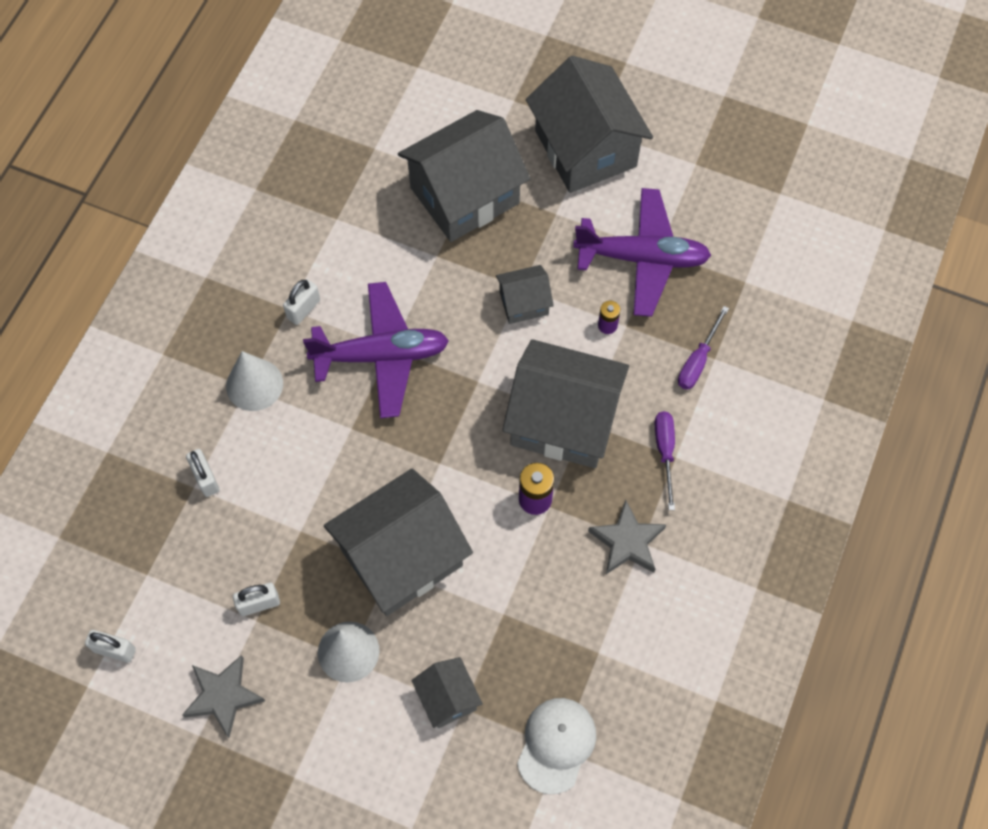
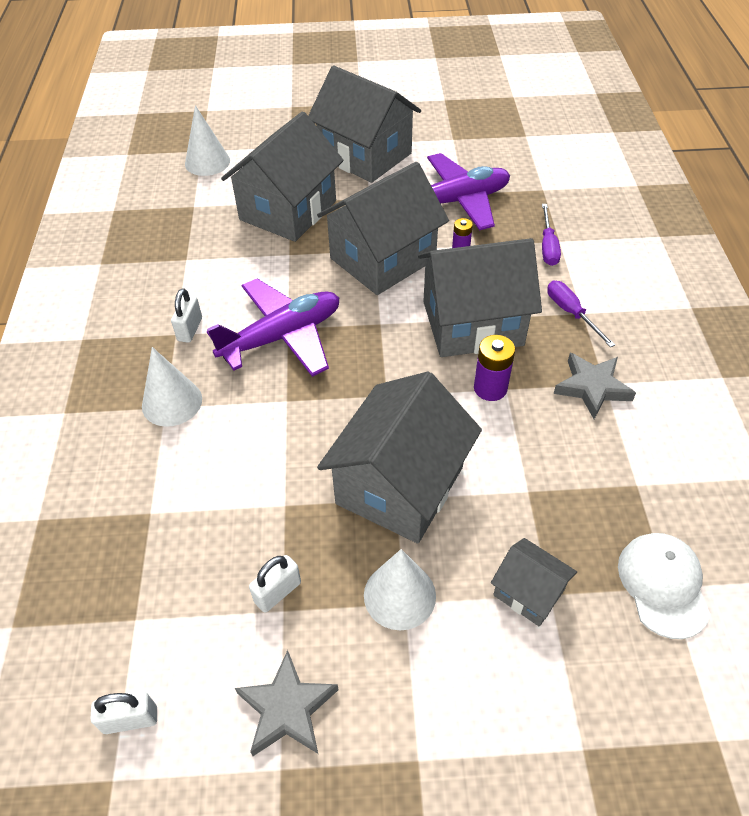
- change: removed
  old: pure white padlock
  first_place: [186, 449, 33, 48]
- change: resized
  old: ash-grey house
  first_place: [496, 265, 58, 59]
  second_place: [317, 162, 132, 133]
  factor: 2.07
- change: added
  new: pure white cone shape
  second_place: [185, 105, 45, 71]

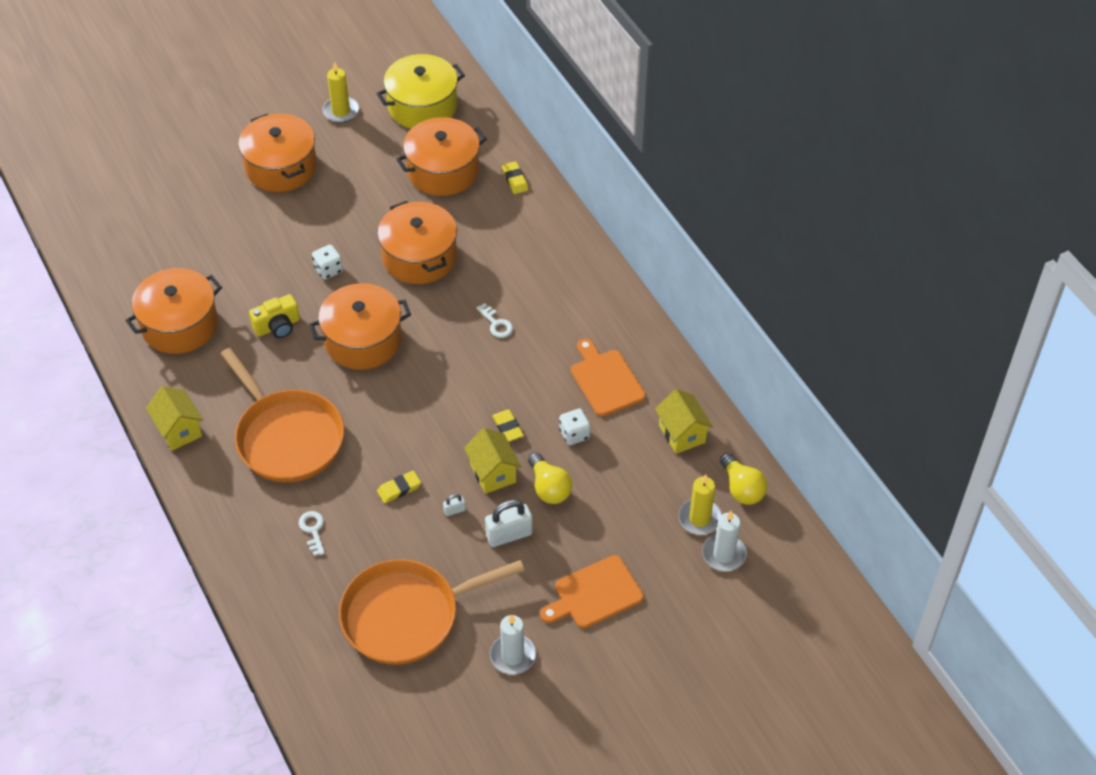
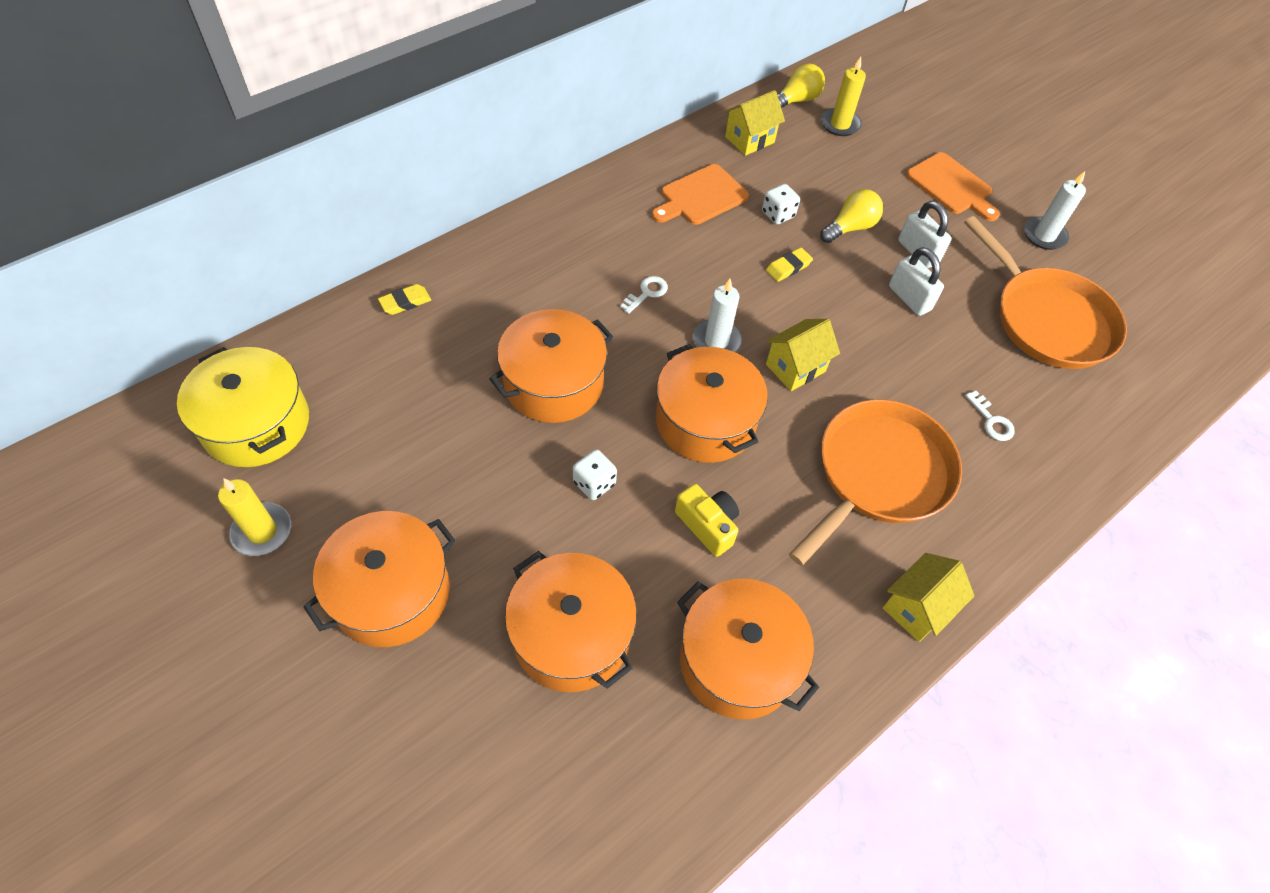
- change: turned
  old: pure white door key
  first_place: [299, 511, 26, 45]
  second_place: [965, 391, 50, 50]
  degrees: -90
- change: removed
  old: yellow gum eraser
  first_place: [377, 471, 44, 33]
- change: moved
  old: orange-coloured stockpot
  first_place: [396, 117, 91, 79]
  second_place: [505, 551, 132, 141]
- change: resized
  old: pure white padlock
  first_place: [443, 494, 23, 22]
  second_place: [889, 247, 55, 69]
  factor: 2.1
- change: moved
  old: yellow house
  first_place: [464, 428, 57, 66]
  second_place: [766, 319, 74, 72]
- change: moved
  old: pure white candle
  first_place: [702, 511, 45, 61]
  second_place: [692, 279, 50, 73]

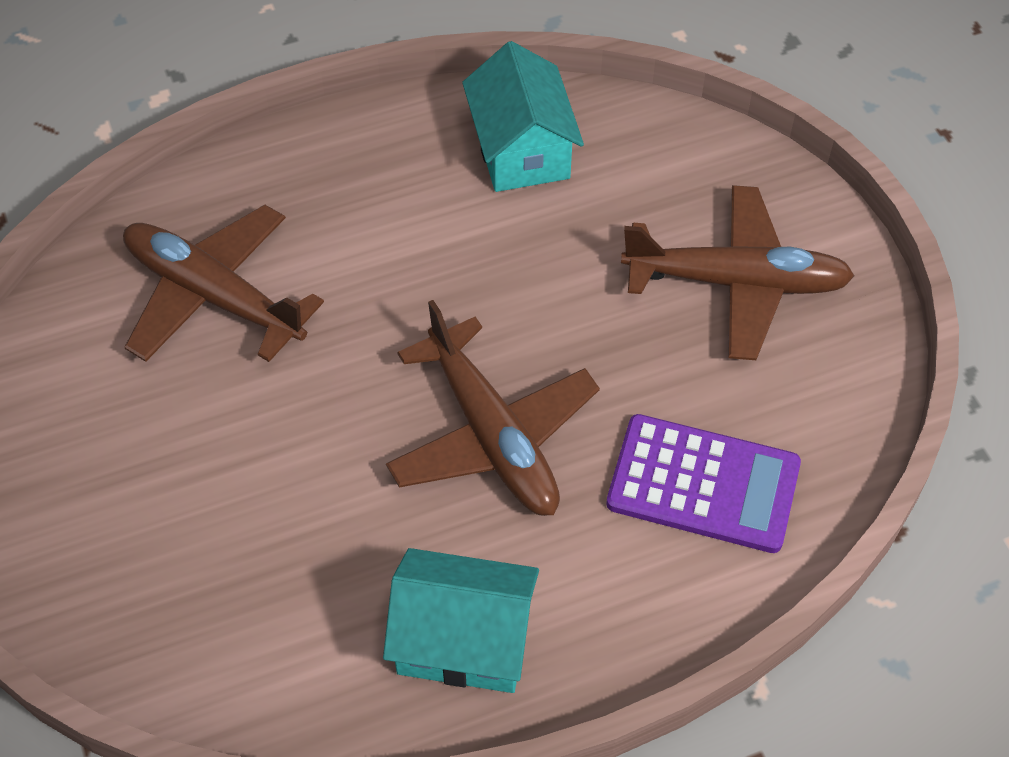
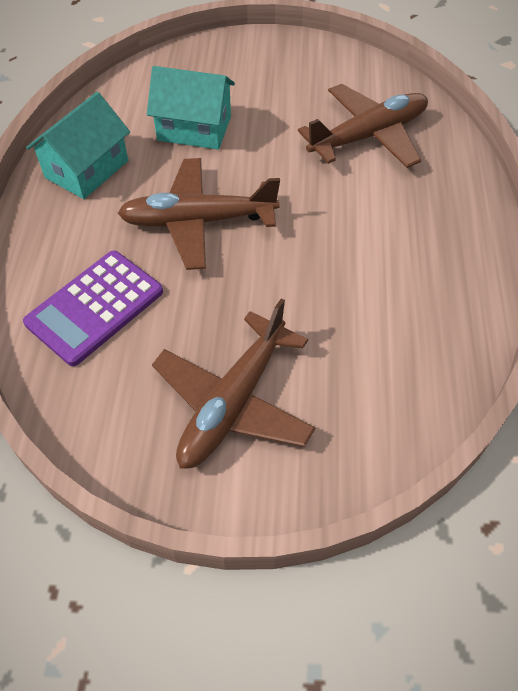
- change: moved
  old: aqua house
  first_place: [462, 41, 122, 151]
  second_place: [147, 66, 88, 84]

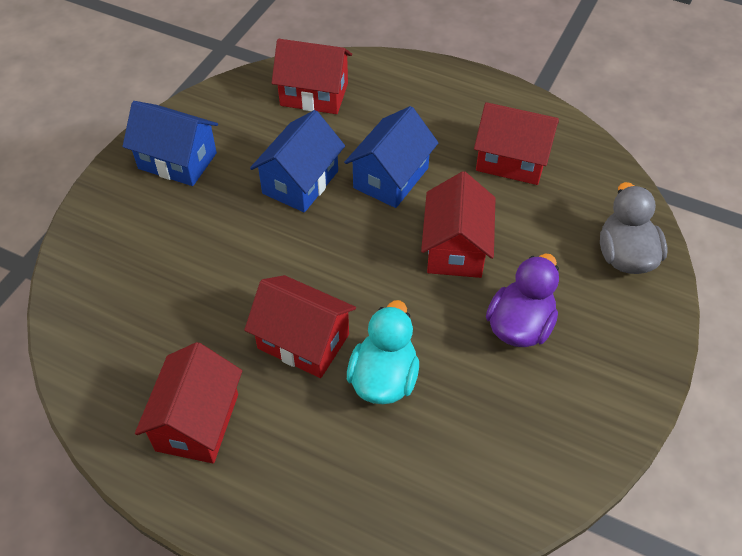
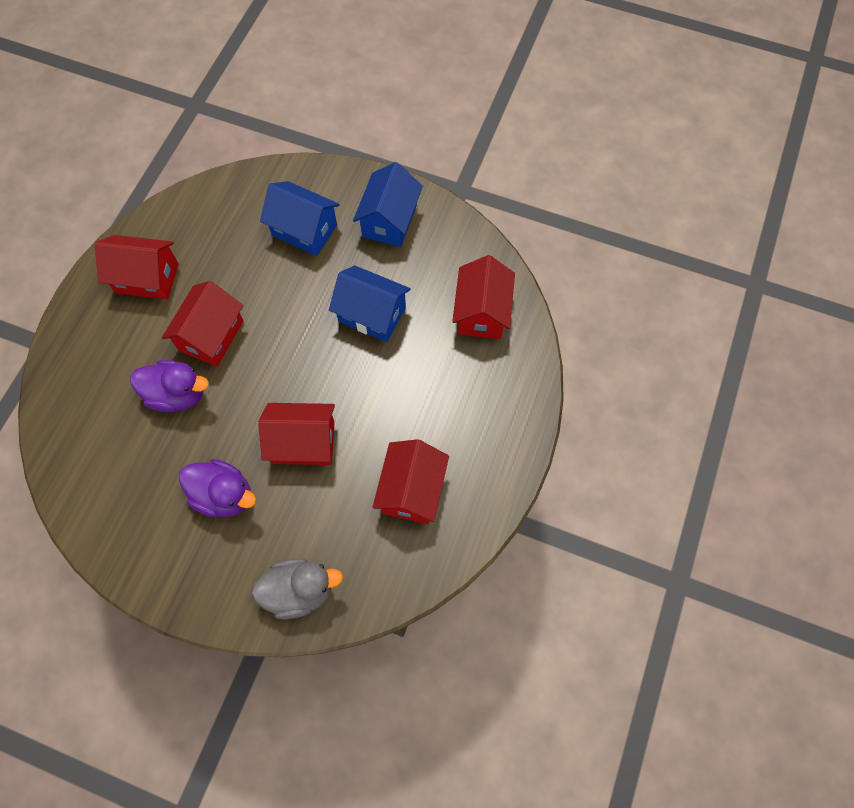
- change: moved
  old: cobalt house
  first_place: [344, 106, 94, 102]
  second_place: [260, 181, 80, 75]
- change: recoloured
  old: aqua duck
  new: purple duck
  first_place: [347, 300, 72, 104]
  second_place: [130, 360, 79, 52]

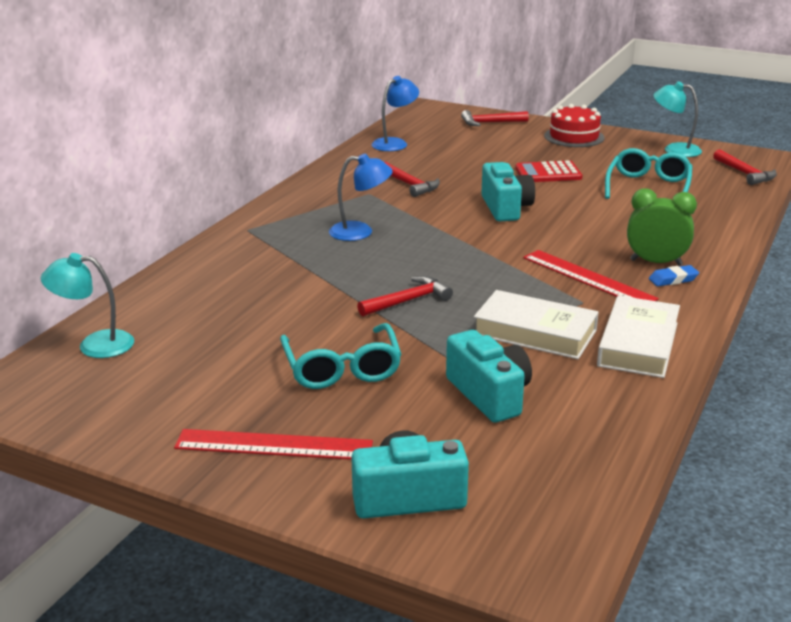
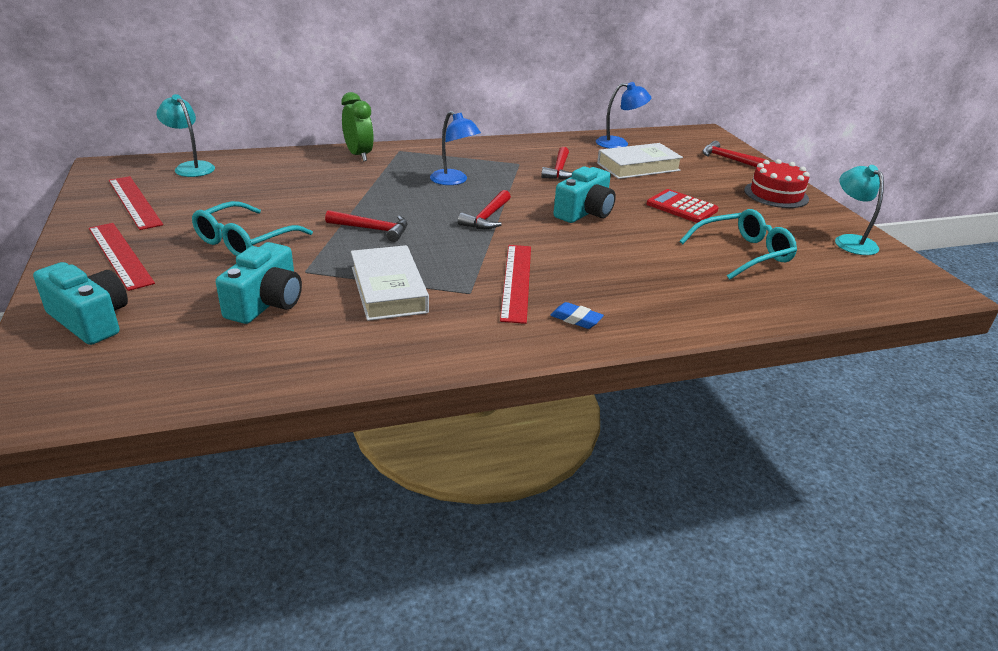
- change: moved
  old: pure white hardcover
  first_place: [597, 296, 83, 82]
  second_place: [597, 143, 86, 36]
- change: moved
  old: leaf-green clock
  first_place: [627, 188, 70, 78]
  second_place: [341, 92, 33, 69]
- change: moved
  old: crimson carpenter's hammer
  first_place: [713, 149, 64, 36]
  second_place: [458, 190, 53, 39]
- change: added
  new: crimson ruler
  second_place: [109, 176, 54, 54]

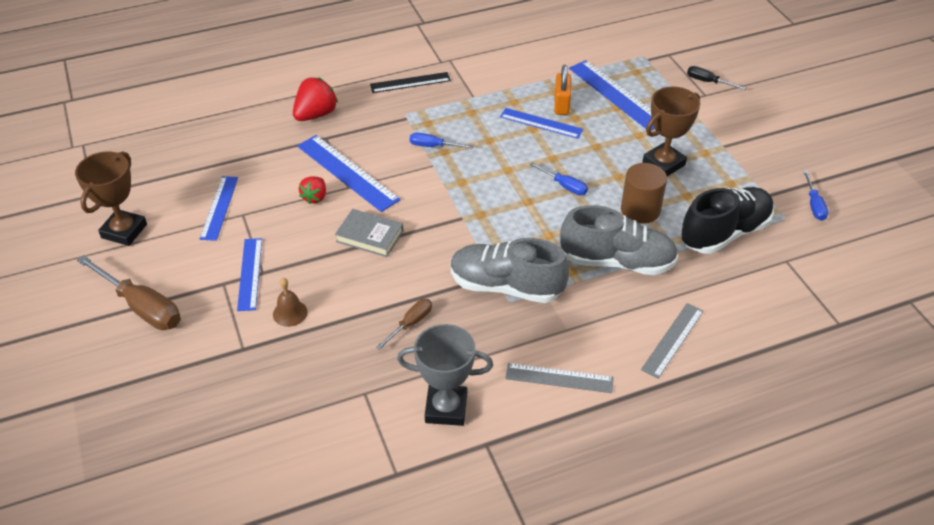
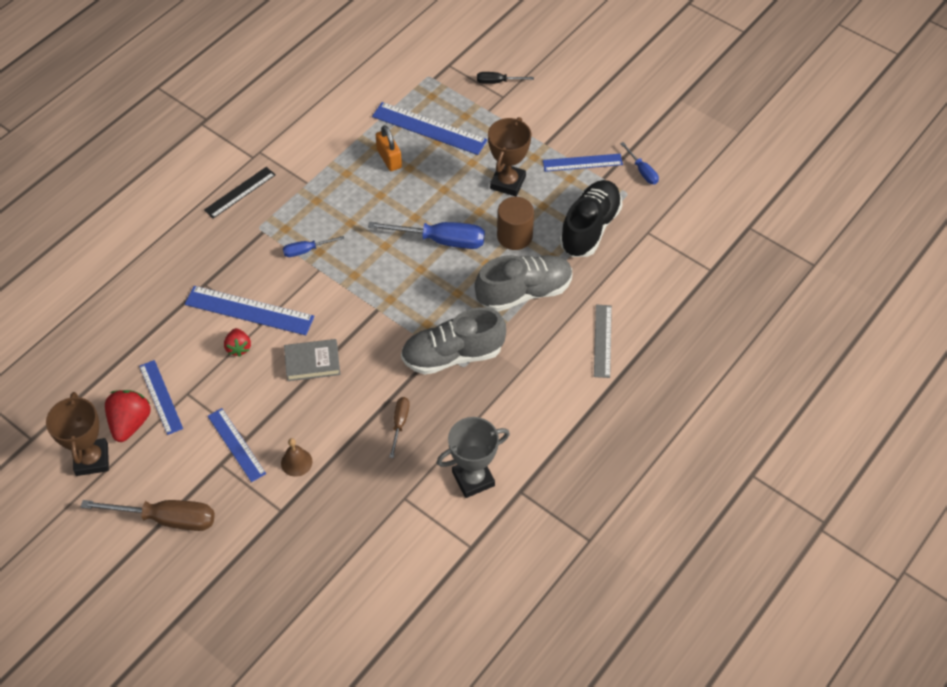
- change: moved
  old: crimson strawberry
  first_place: [293, 77, 45, 44]
  second_place: [105, 390, 46, 52]
- change: moved
  old: cobalt ruler
  first_place: [500, 108, 83, 31]
  second_place: [543, 154, 80, 18]
- change: removed
  old: ash-grey ruler
  first_place: [505, 363, 109, 30]
- change: resized
  old: cobalt hand screwdriver
  first_place: [529, 163, 59, 32]
  second_place: [368, 222, 117, 27]
  factor: 1.88

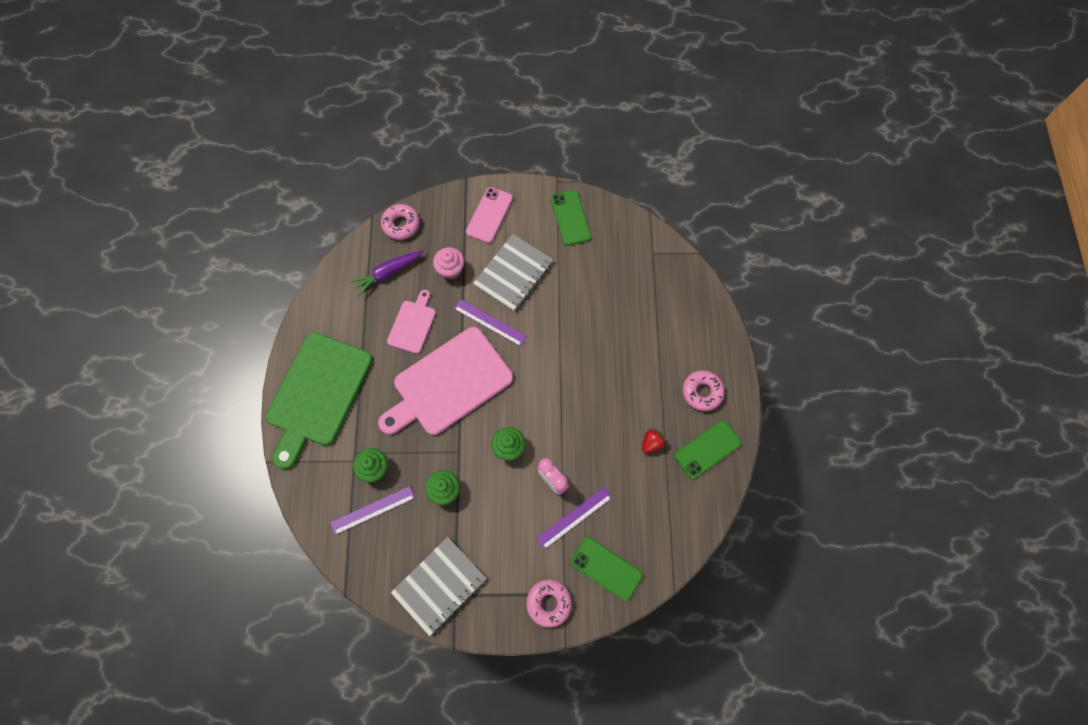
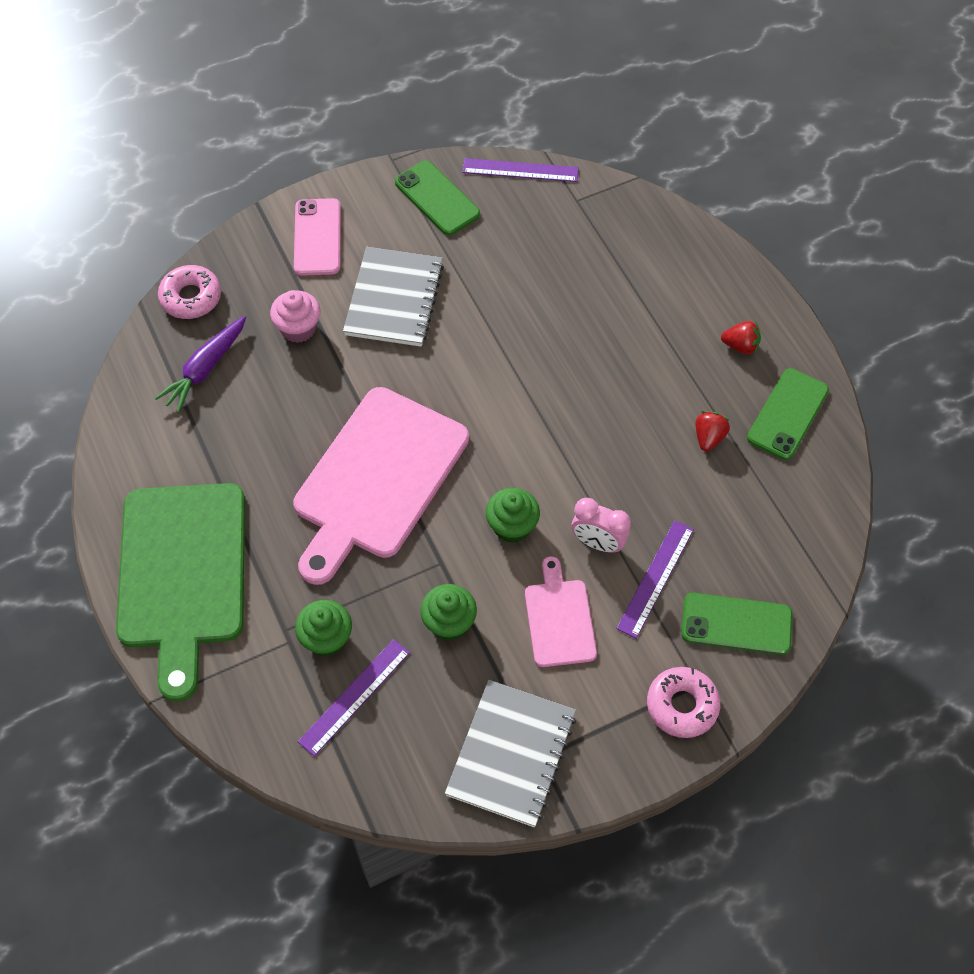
- change: moved
  old: pink chopping board
  first_place: [387, 290, 49, 64]
  second_place: [525, 556, 72, 111]
- change: moved
  old: purple ruler
  first_place: [454, 299, 73, 47]
  second_place: [462, 158, 117, 24]
- change: replaced
  old: pink doughnut
  new: crimson strawberry
  first_place: [683, 370, 42, 41]
  second_place: [721, 321, 40, 34]

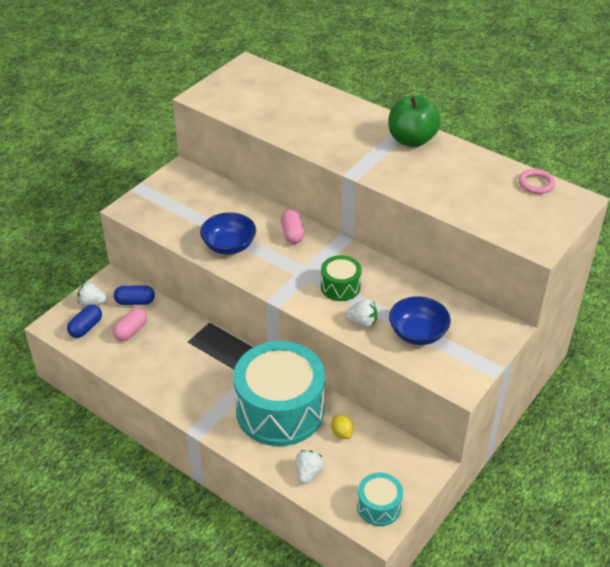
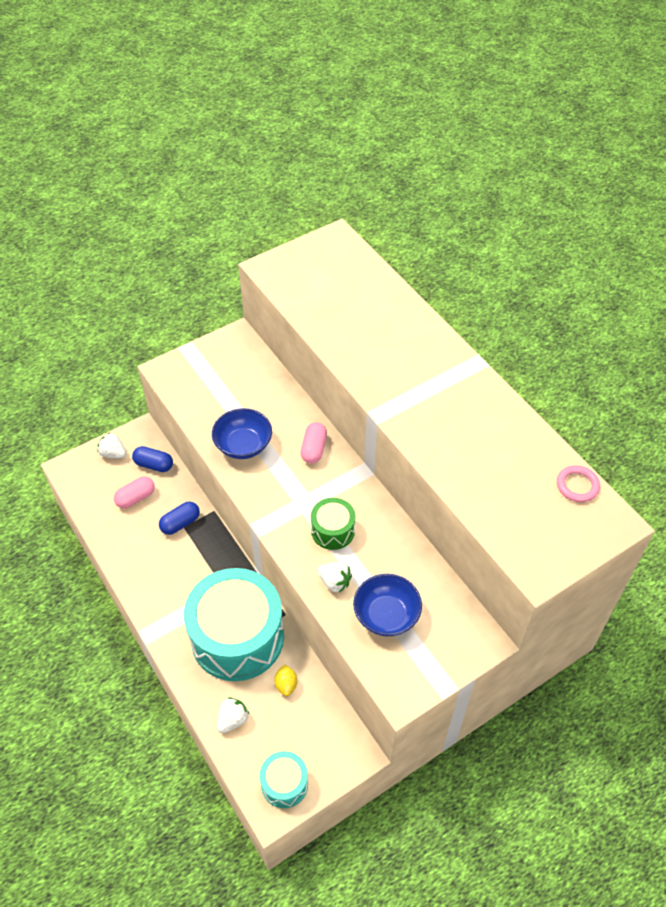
- change: moved
  old: cobalt capsule
  first_place: [67, 305, 35, 33]
  second_place: [159, 502, 41, 33]
- change: removed
  old: leaf-green toy apple
  first_place: [389, 96, 52, 51]

